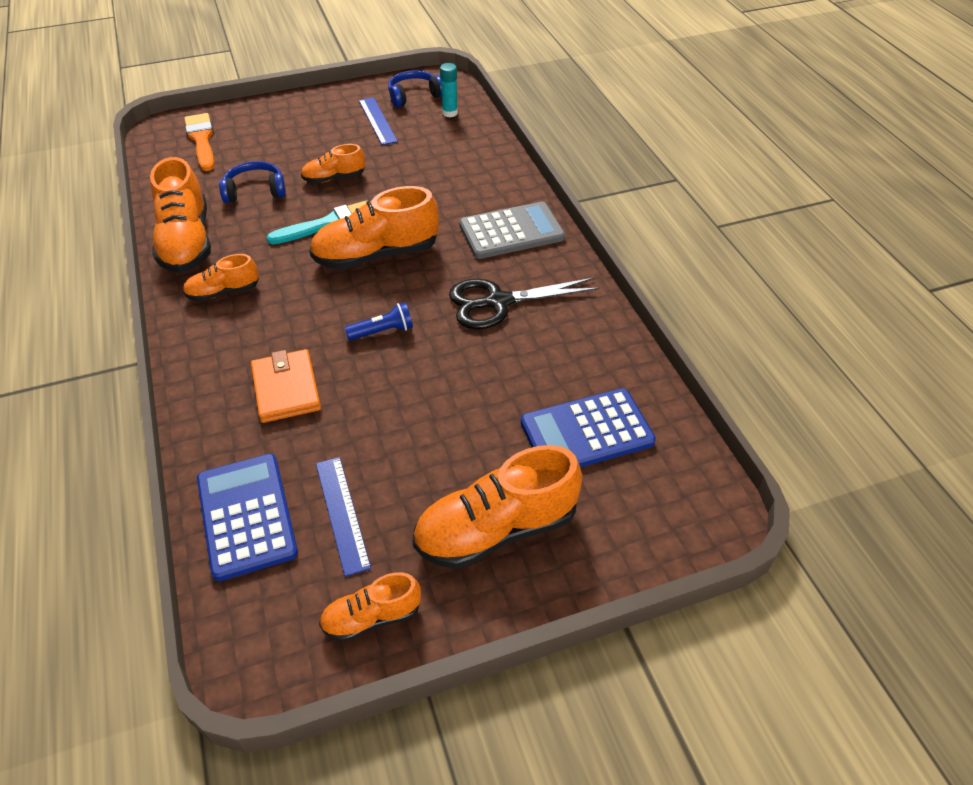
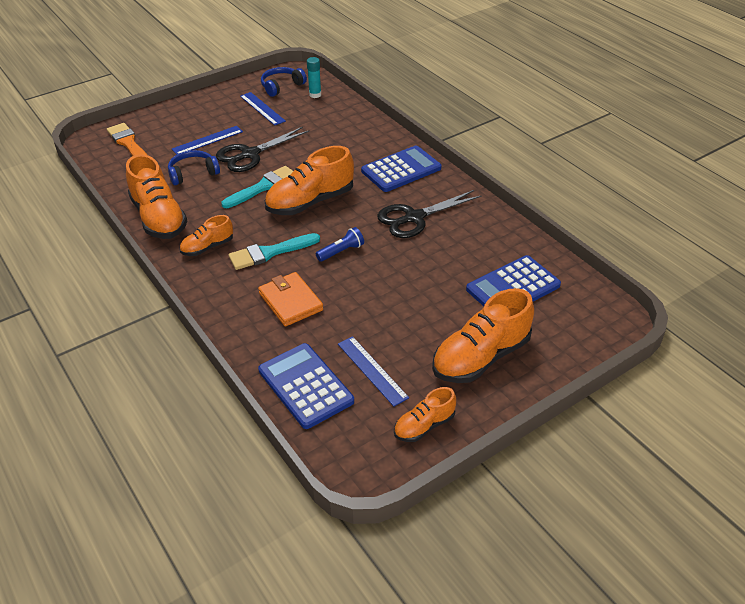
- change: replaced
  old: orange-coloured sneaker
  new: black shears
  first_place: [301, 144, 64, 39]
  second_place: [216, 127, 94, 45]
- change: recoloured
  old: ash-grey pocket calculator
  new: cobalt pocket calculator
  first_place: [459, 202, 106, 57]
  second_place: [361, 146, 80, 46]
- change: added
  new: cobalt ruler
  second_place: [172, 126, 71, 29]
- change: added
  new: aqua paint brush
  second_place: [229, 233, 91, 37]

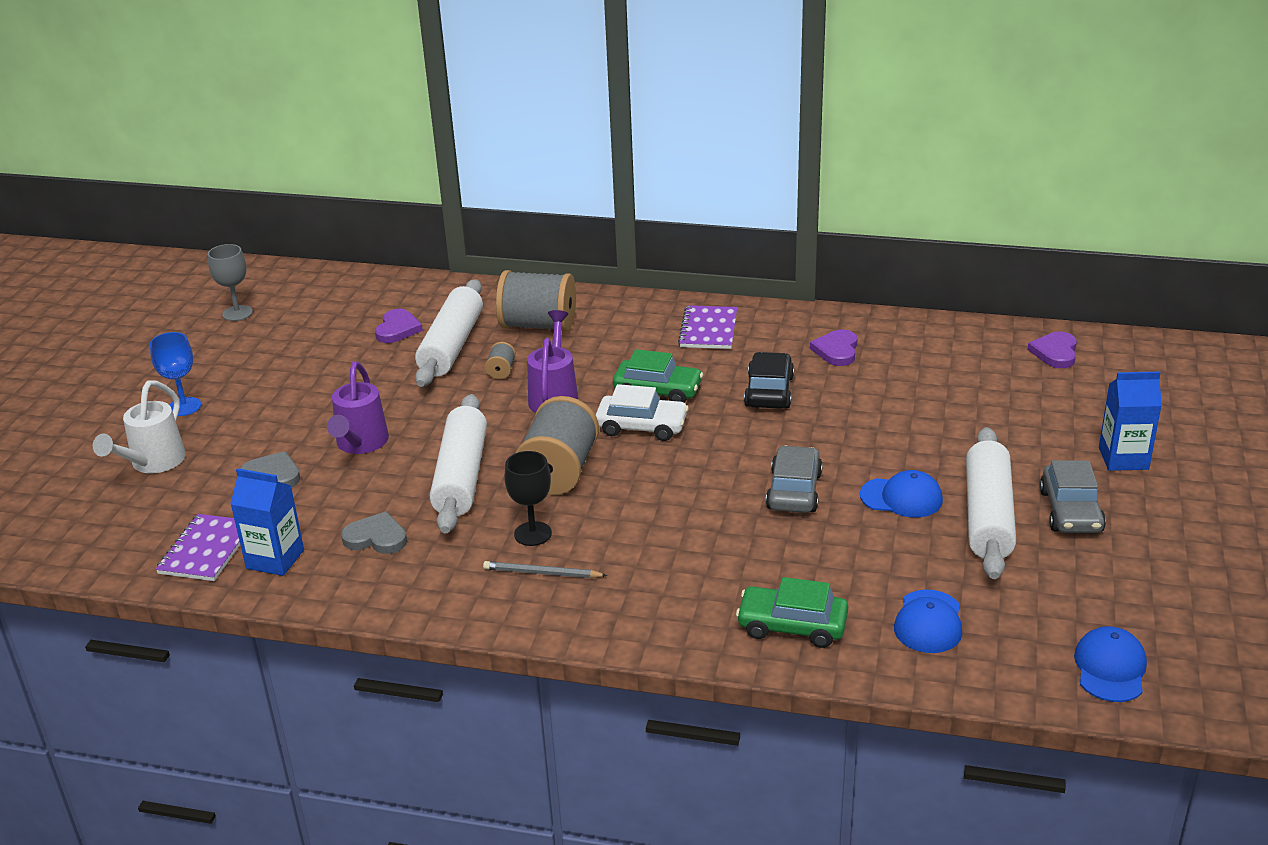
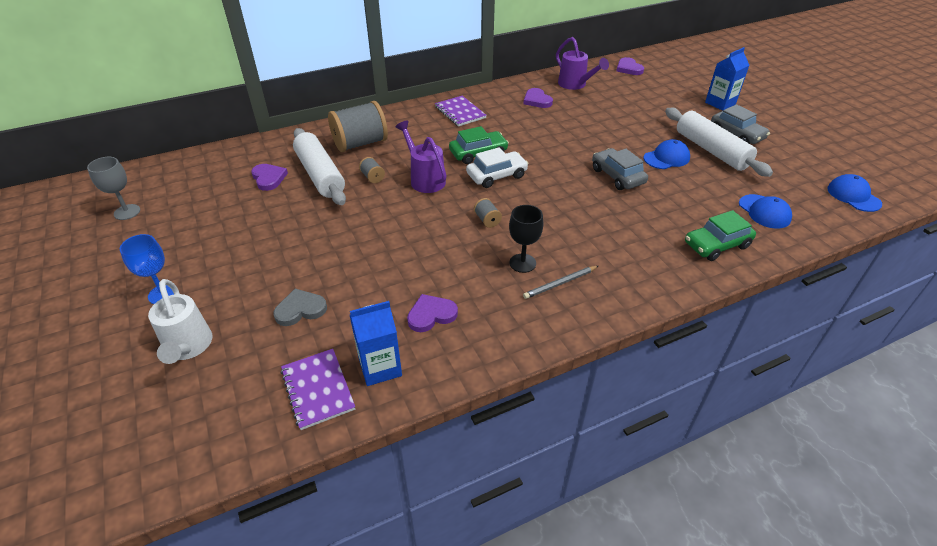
- change: moved
  old: purple watering pot
  first_place: [327, 362, 62, 92]
  second_place: [556, 37, 53, 53]
- change: recoloured
  old: ash-grey love heart
  new: purple love heart
  first_place: [341, 511, 66, 43]
  second_place: [407, 294, 51, 38]
- change: removed
  old: pure white rolling pin
  first_place: [430, 394, 57, 140]
- change: resized
  old: ash-grey bobbin
  first_place: [515, 396, 84, 99]
  second_place: [474, 198, 28, 30]
  factor: 0.43
- change: removed
  old: black car
  first_place: [744, 352, 50, 57]

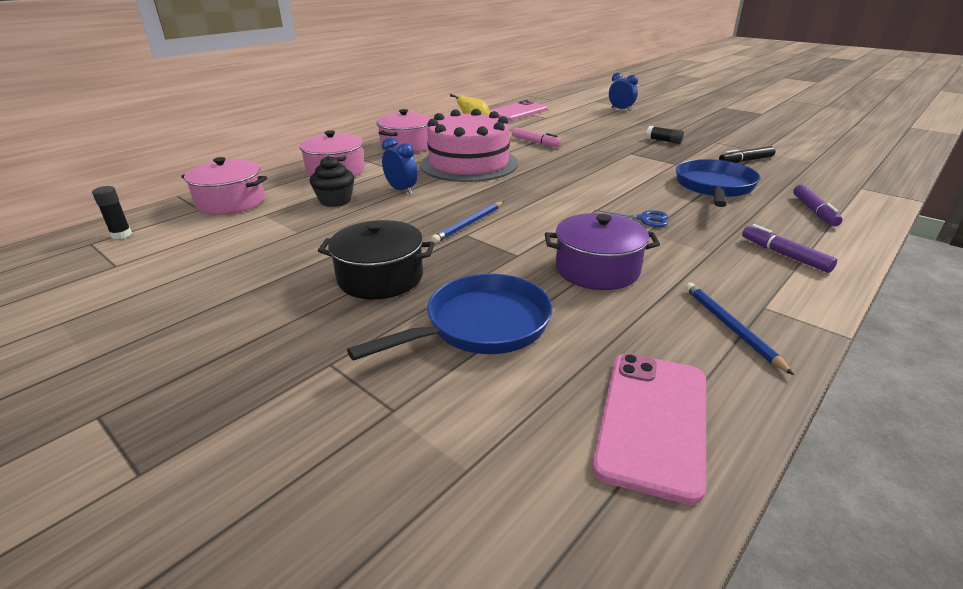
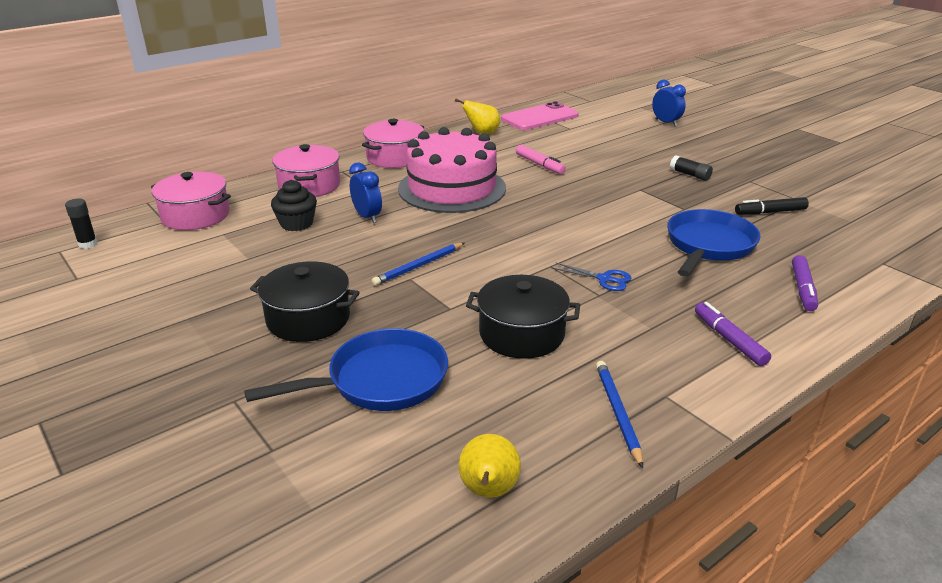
- change: recoloured
  old: purple stockpot
  new: black stockpot
  first_place: [545, 213, 115, 77]
  second_place: [466, 275, 114, 84]
- change: replaced
  old: pink smartphone
  new: yellow toy pear
  first_place: [592, 353, 114, 152]
  second_place: [459, 434, 62, 64]

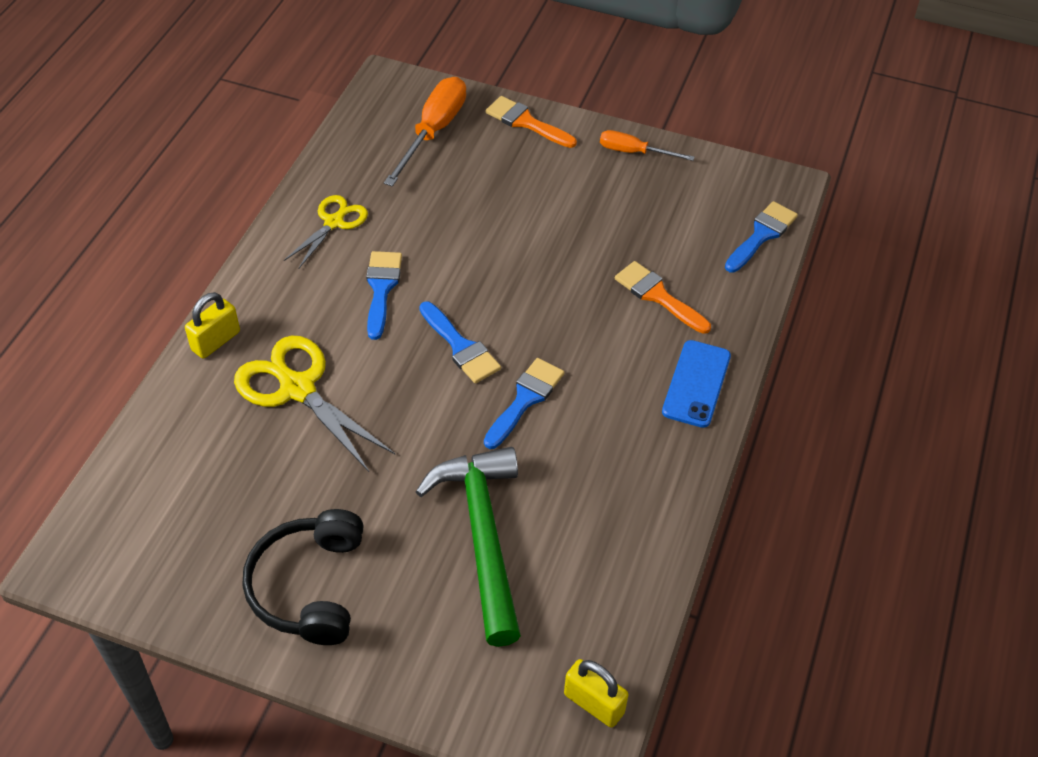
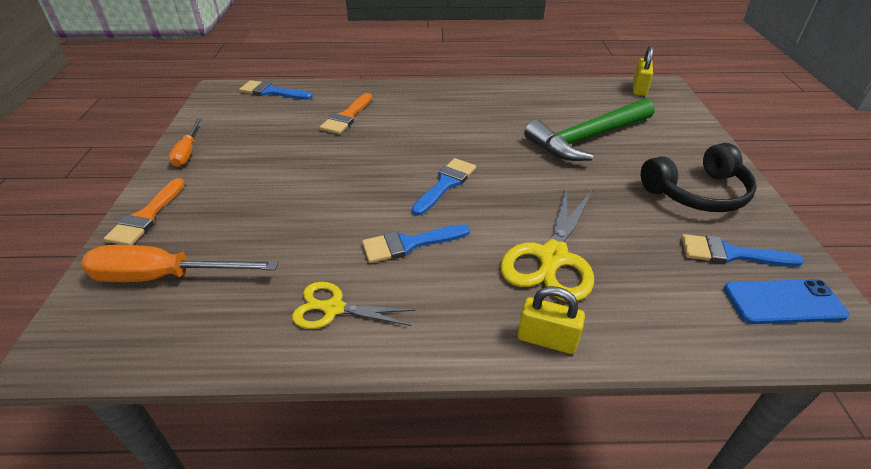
- change: moved
  old: cobalt paint brush
  first_place: [484, 358, 80, 91]
  second_place: [681, 234, 123, 33]
- change: moved
  old: cobalt smartphone
  first_place: [662, 340, 69, 88]
  second_place: [724, 279, 125, 45]

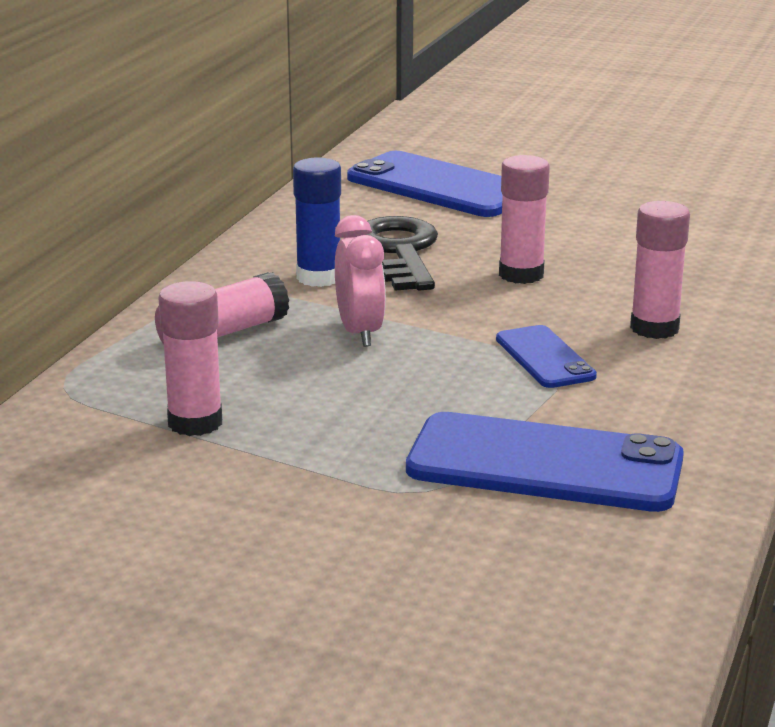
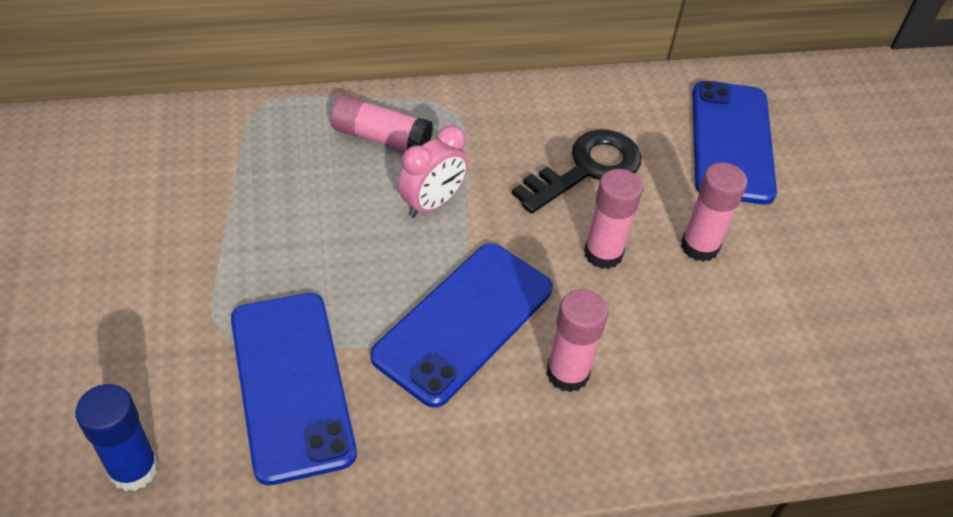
- change: moved
  old: pink glue
  first_place: [159, 281, 63, 155]
  second_place: [681, 163, 66, 99]
- change: moved
  old: cobalt glue
  first_place: [293, 158, 48, 129]
  second_place: [75, 384, 84, 107]
- change: resized
  old: cobalt smartphone
  first_place: [496, 325, 101, 63]
  second_place: [370, 243, 183, 165]
  factor: 1.88

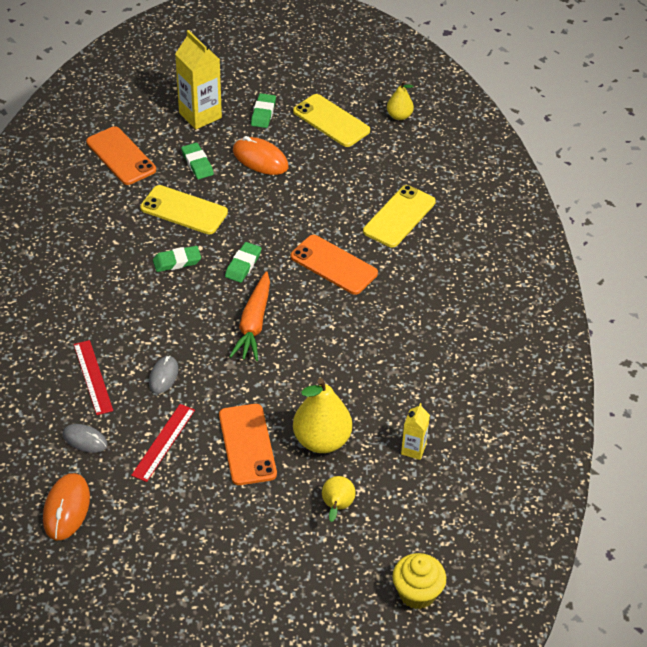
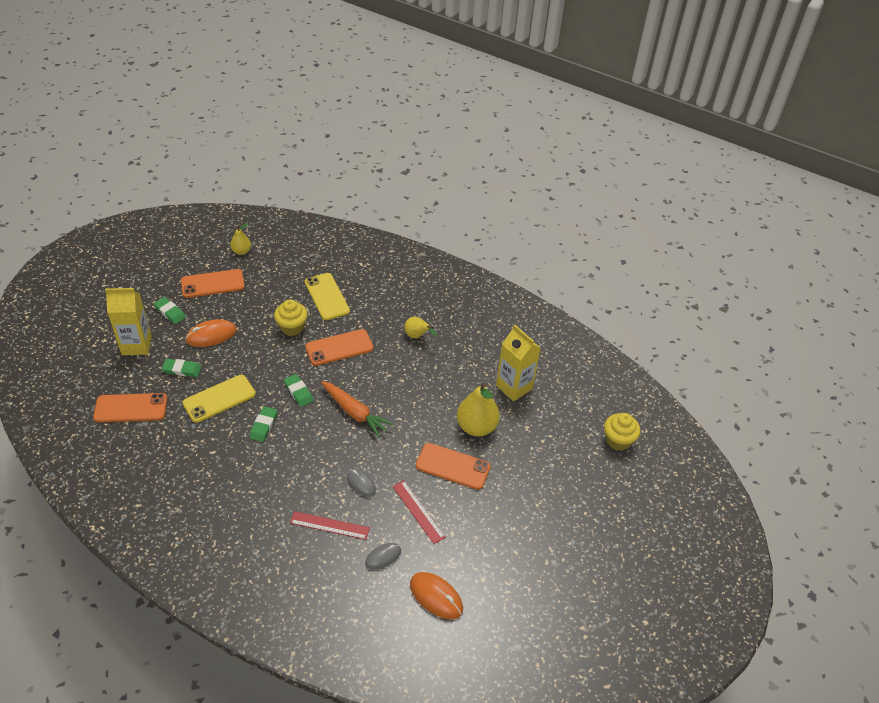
- change: recoloured
  old: yellow smartphone
  new: orange-coloured smartphone
  first_place: [293, 94, 77, 53]
  second_place: [181, 269, 64, 29]
- change: moved
  old: yellow toy pear
  first_place: [322, 476, 34, 46]
  second_place: [404, 317, 33, 21]
- change: resized
  old: yellow milk carton
  first_place: [401, 403, 29, 57]
  second_place: [496, 325, 45, 76]
  factor: 1.85
- change: added
  new: yellow fairy cake
  second_place: [274, 299, 34, 37]

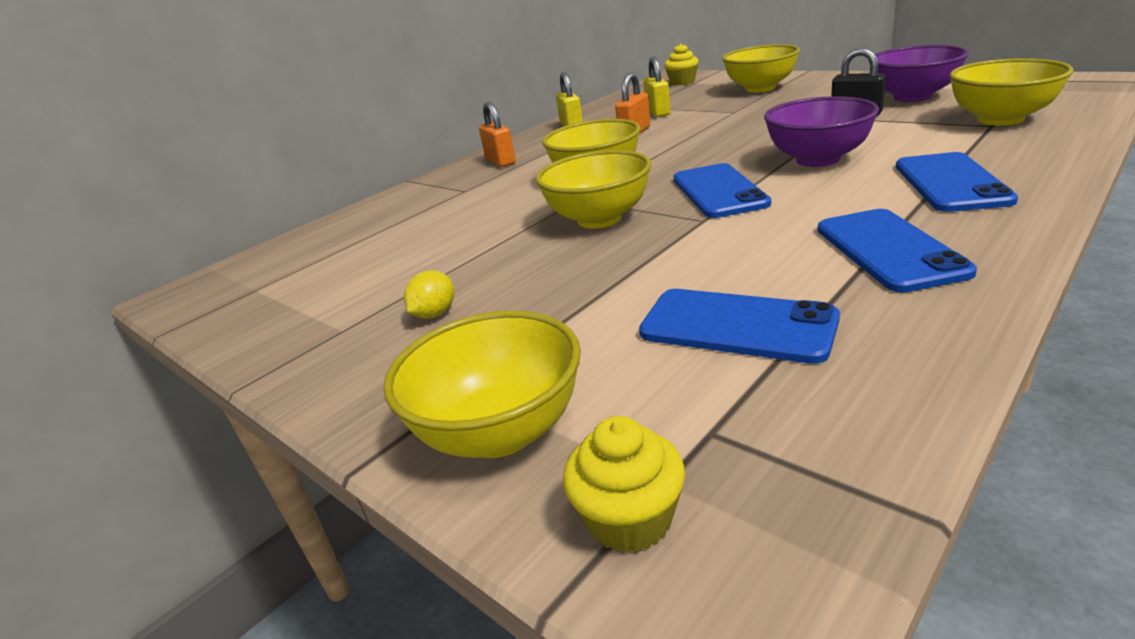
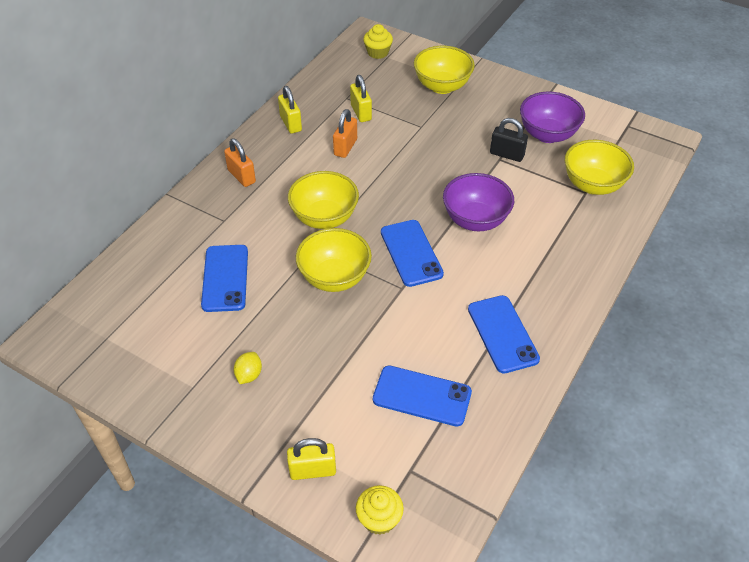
- change: replaced
  old: yellow bowl
  new: yellow padlock
  first_place: [383, 311, 198, 147]
  second_place: [287, 438, 49, 42]
- change: moved
  old: cobalt smartphone
  first_place: [896, 152, 122, 60]
  second_place: [201, 245, 47, 67]

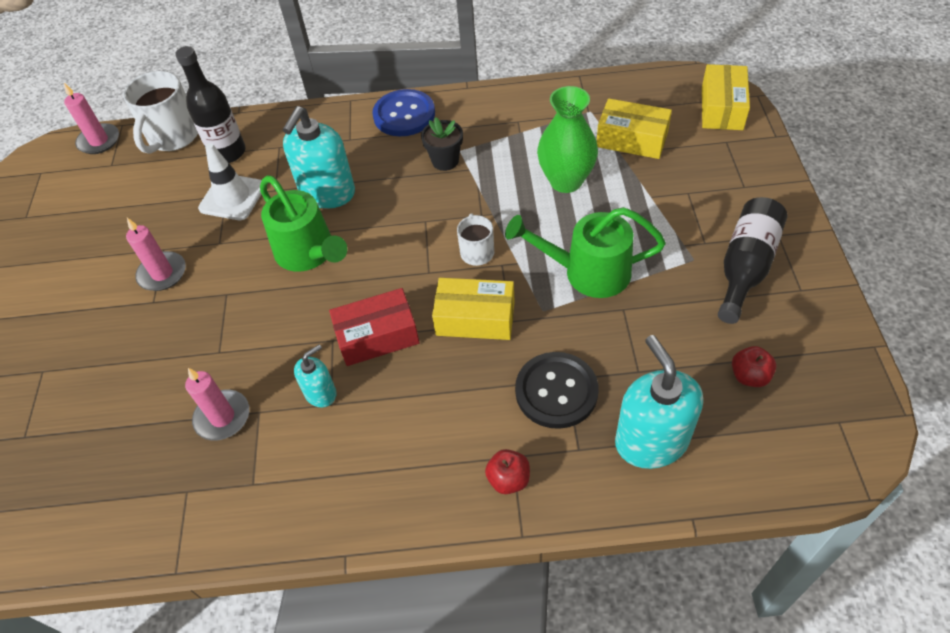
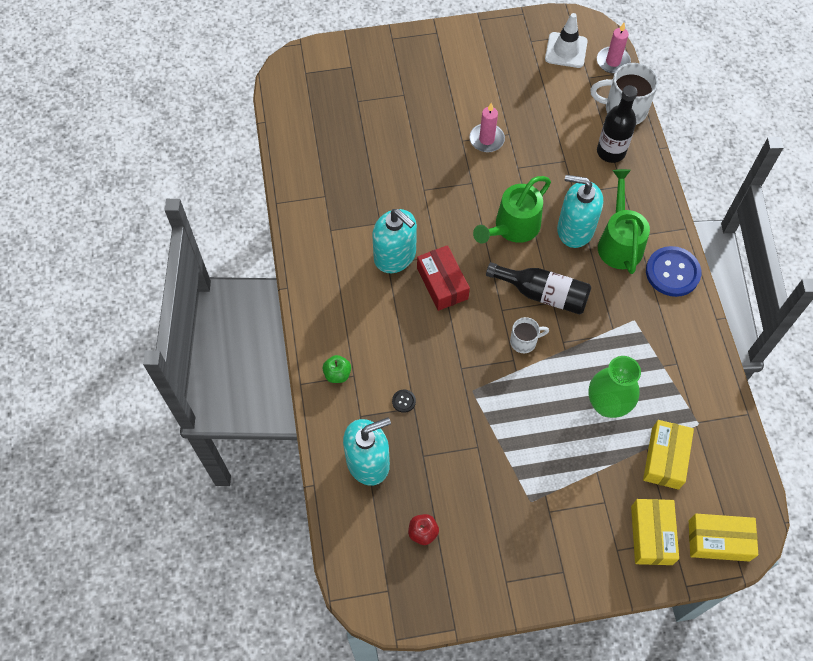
- change: removed
  old: pink candle
  first_place: [185, 368, 64, 73]
- change: moved
  old: pure white road cone
  first_place: [198, 143, 64, 77]
  second_place: [545, 13, 43, 55]
- change: resized
  old: aqua pump bottle
  first_place: [294, 345, 42, 62]
  second_place: [372, 209, 45, 64]
  factor: 1.89
- change: removed
  old: black potted plant
  first_place: [421, 117, 42, 54]
- change: moved
  old: yellow package
  first_place: [432, 278, 83, 62]
  second_place: [631, 499, 48, 66]
- change: recoloured
  old: crimson toy apple
  new: leaf-green toy apple
  first_place: [485, 449, 45, 45]
  second_place: [323, 355, 28, 28]
- change: moved
  old: leaf-green watering pot
  first_place: [505, 207, 161, 91]
  second_place: [598, 169, 52, 105]
- change: resized
  old: black button
  first_place: [515, 352, 83, 77]
  second_place: [392, 390, 24, 23]
  factor: 0.41
- change: moved
  old: black drink bottle
  first_place: [718, 197, 69, 127]
  second_place: [486, 262, 105, 53]

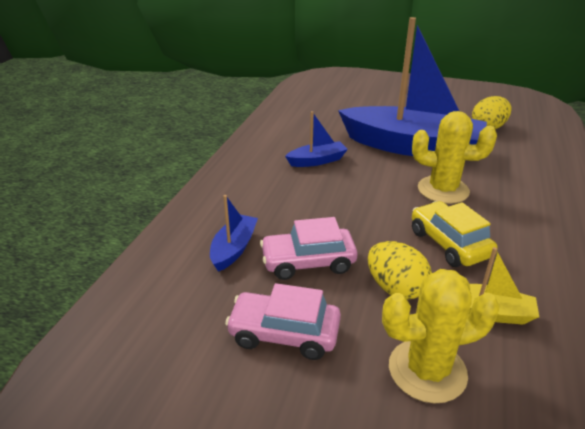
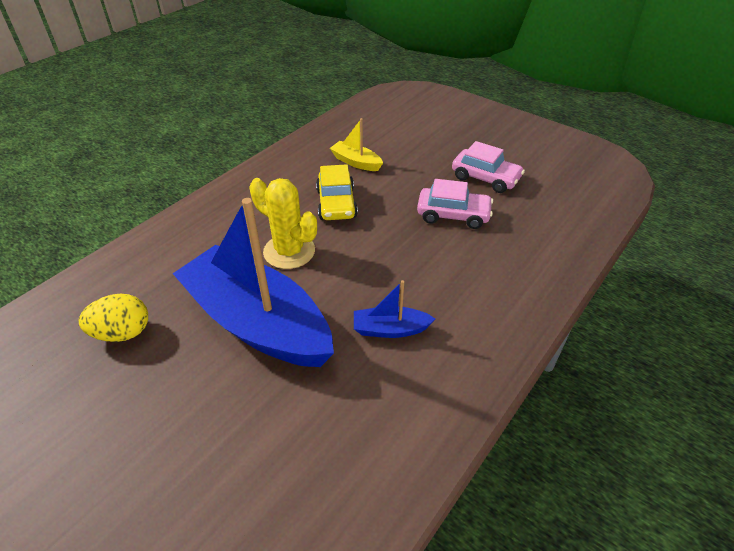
- change: removed
  old: cobalt sailboat
  first_place: [210, 195, 48, 77]
- change: removed
  old: yellow toy egg
  first_place: [368, 241, 64, 59]
- change: removed
  old: yellow saguaro cactus
  first_place: [382, 269, 118, 134]

